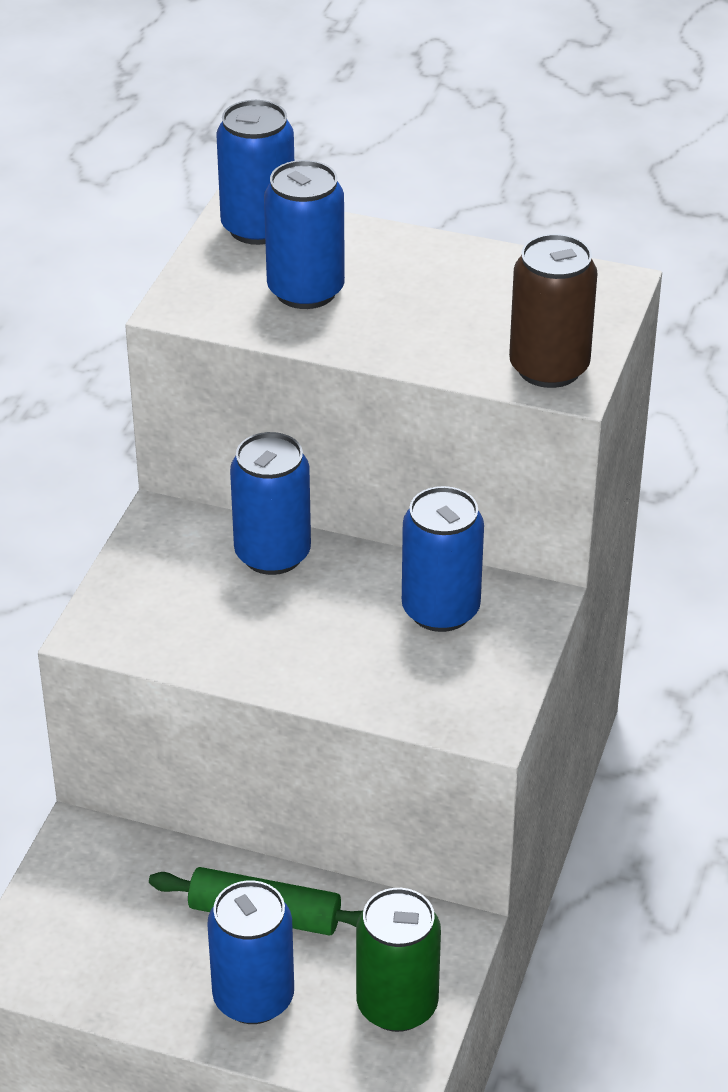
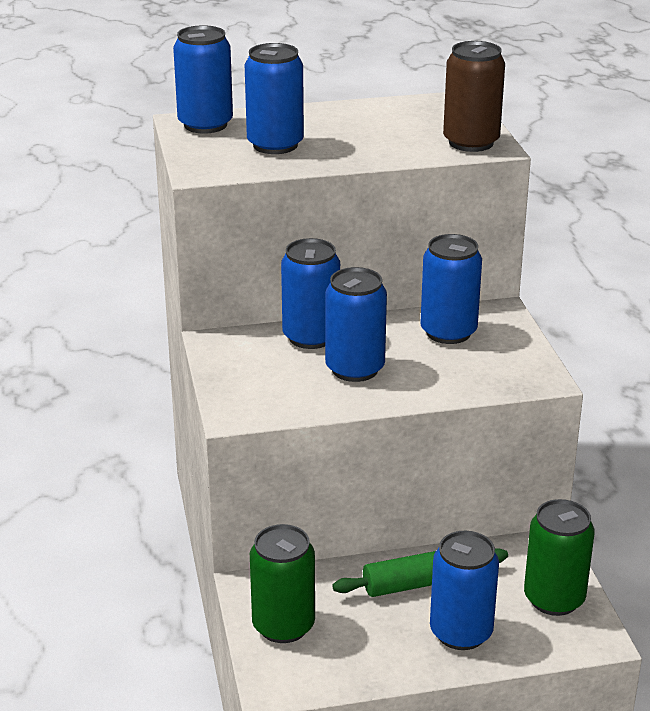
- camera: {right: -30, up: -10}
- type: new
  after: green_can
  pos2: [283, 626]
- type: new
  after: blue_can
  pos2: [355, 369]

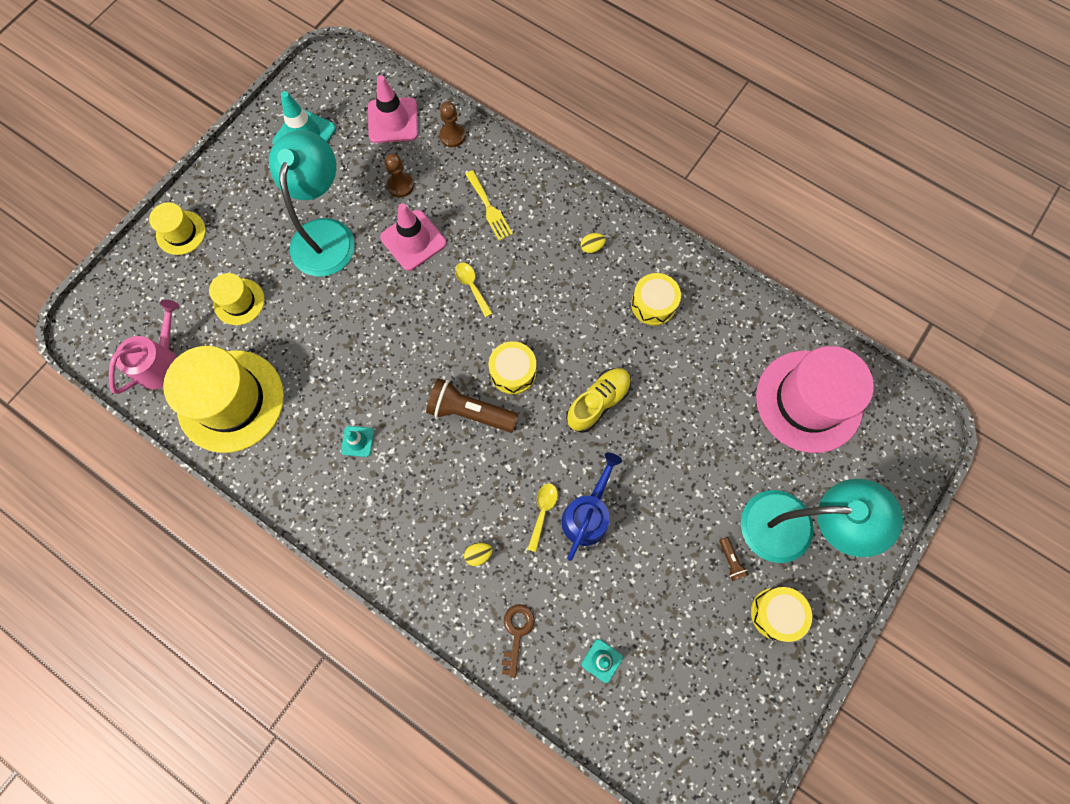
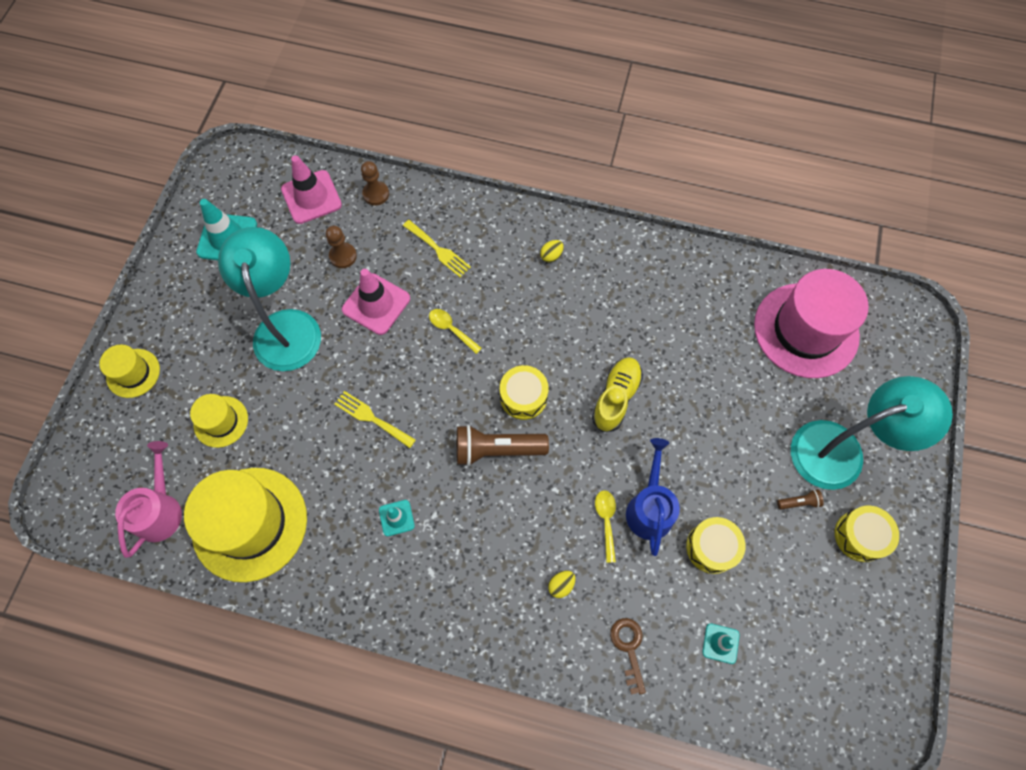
- camera: {right: -20, up: -5}
- type: new
  after: yellow_fork
  pos2: [371, 418]
- type: shifted
  before: yellow_drum
  pos1: [653, 304]
  pos2: [711, 547]
- type: rotated
  before: brown_flashlight
  pos1: [730, 561]
  pos2: [799, 502]
  turn: -60

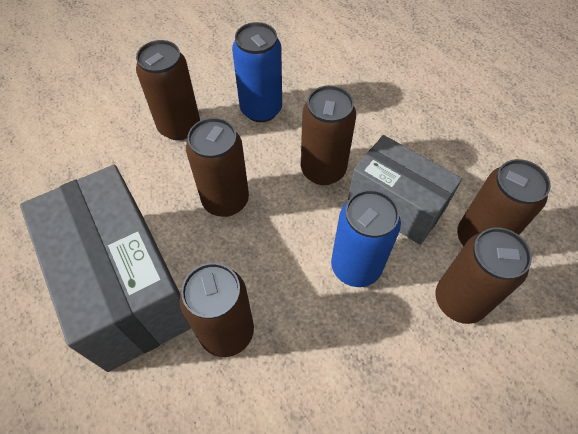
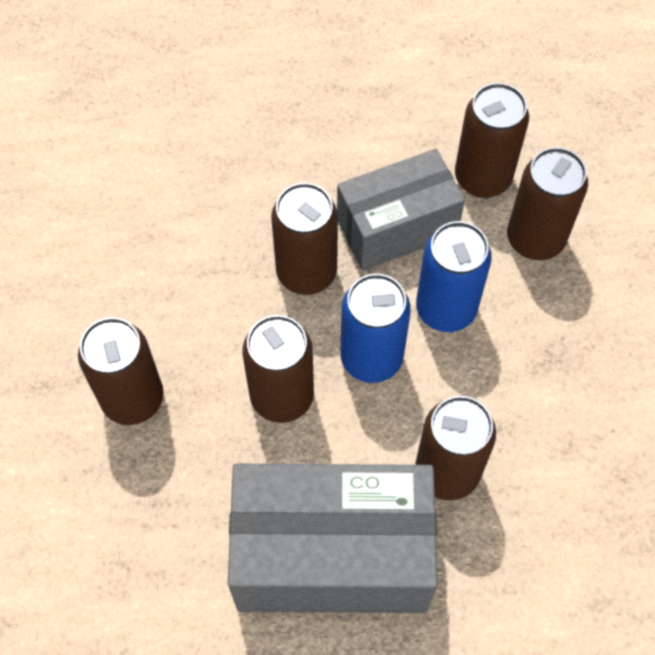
- camera: {right: -60, up: 5}
- type: shifted
  before: blue_can
  pos1: [261, 109]
  pos2: [371, 358]

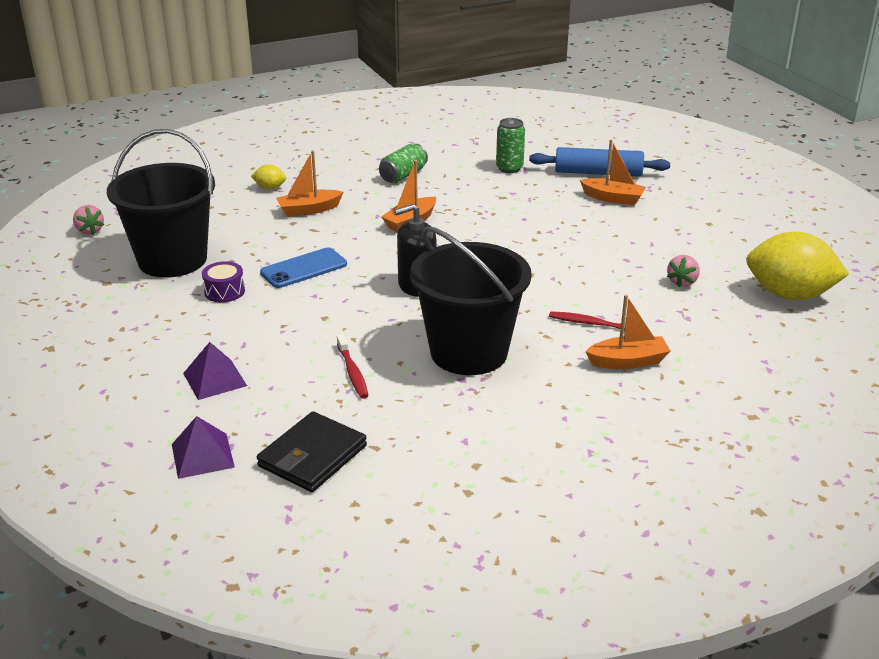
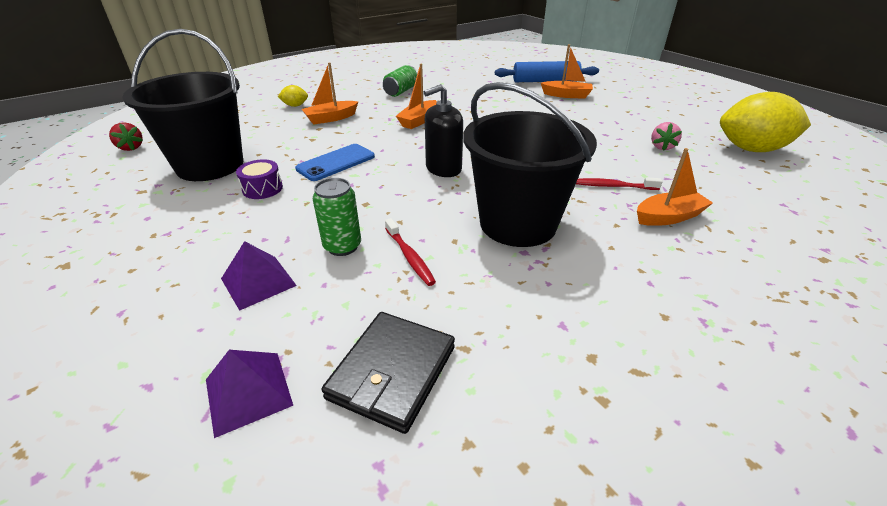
- camera: {right: -10, up: 5}
- type: repainted
  before: pink_strawberry
  after: red_strawberry
  pos1: [89, 231]
  pos2: [130, 148]
- type: shifted
  before: green_can
  pos1: [509, 168]
  pos2: [342, 246]

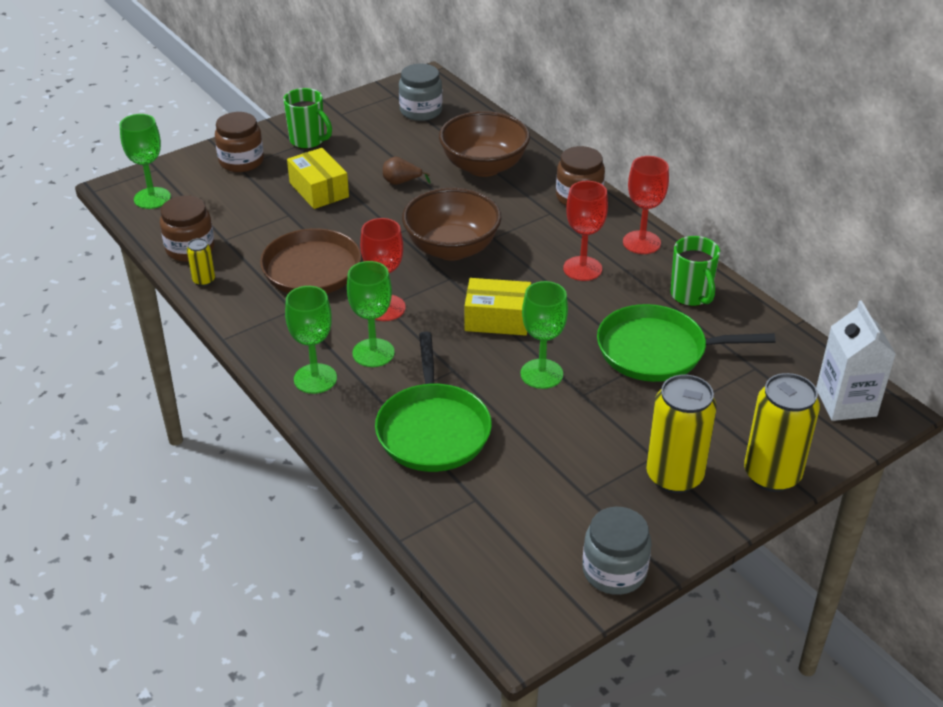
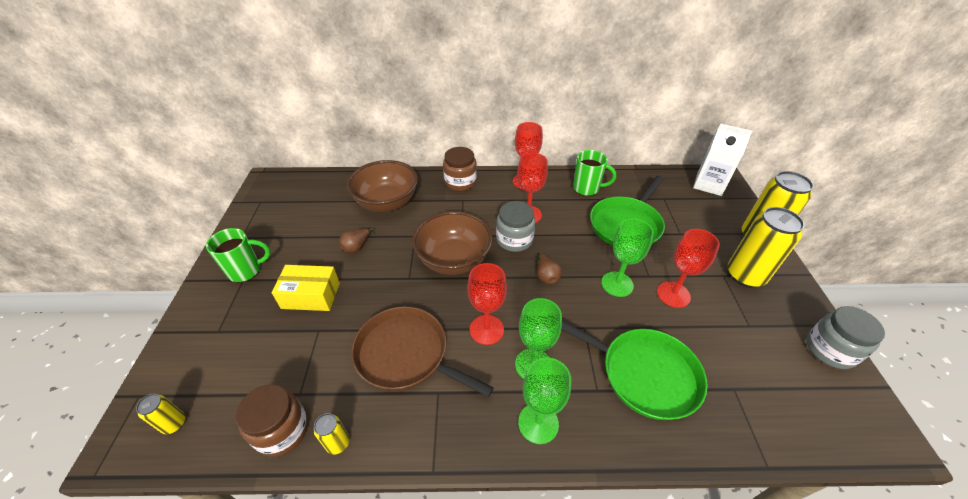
- camera: {right: -55, up: 5}
- type: swapped
  before: green_goblet
  after: yellow_can
  pos1: [152, 198]
  pos2: [174, 424]
- type: shifted
  before: grey_jar
  pos1: [421, 111]
  pos2: [514, 240]
- type: swapped
  before: yellow_box
  after: brown_pear
  pos1: [497, 319]
  pos2: [546, 276]
- type: new
  after: red_goblet
  pos2: [673, 294]
- type: gone
  before: brown_jar
  pos1: [241, 161]

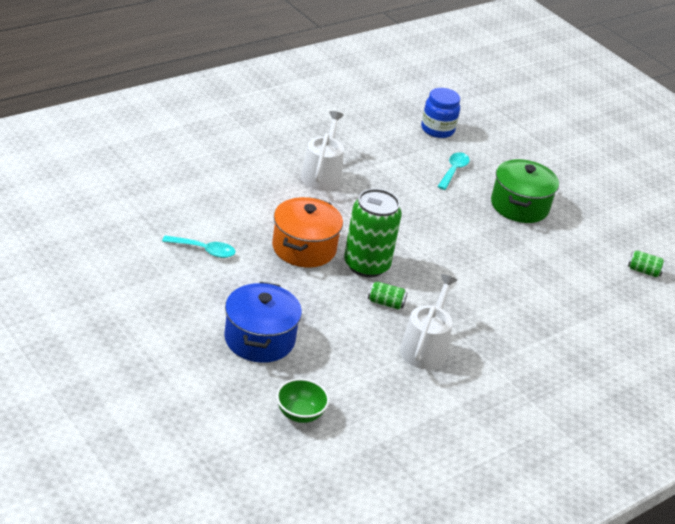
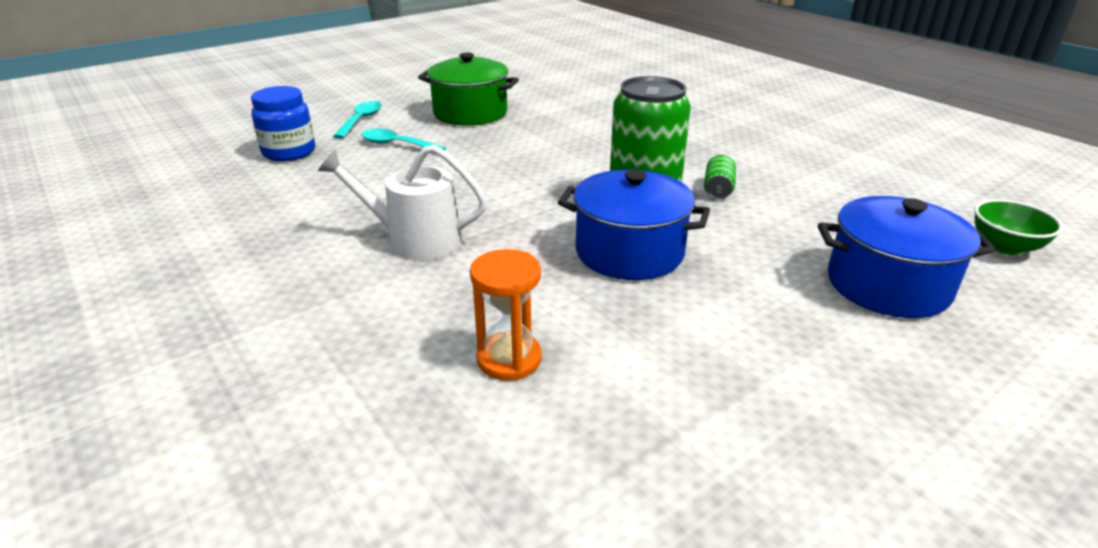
- camera: {right: -85, up: -5}
- type: shifted
  before: turquoise_spoon
  pos1: [204, 250]
  pos2: [361, 120]
- type: new
  after: orange_hourglass
  pos2: [509, 359]
- type: repainted
  before: orange_pot
  after: blue_pot
  pos1: [304, 248]
  pos2: [629, 252]
- type: gone
  before: white_watering_can
  pos1: [425, 348]
- type: gone
  before: green_can
  pos1: [643, 271]

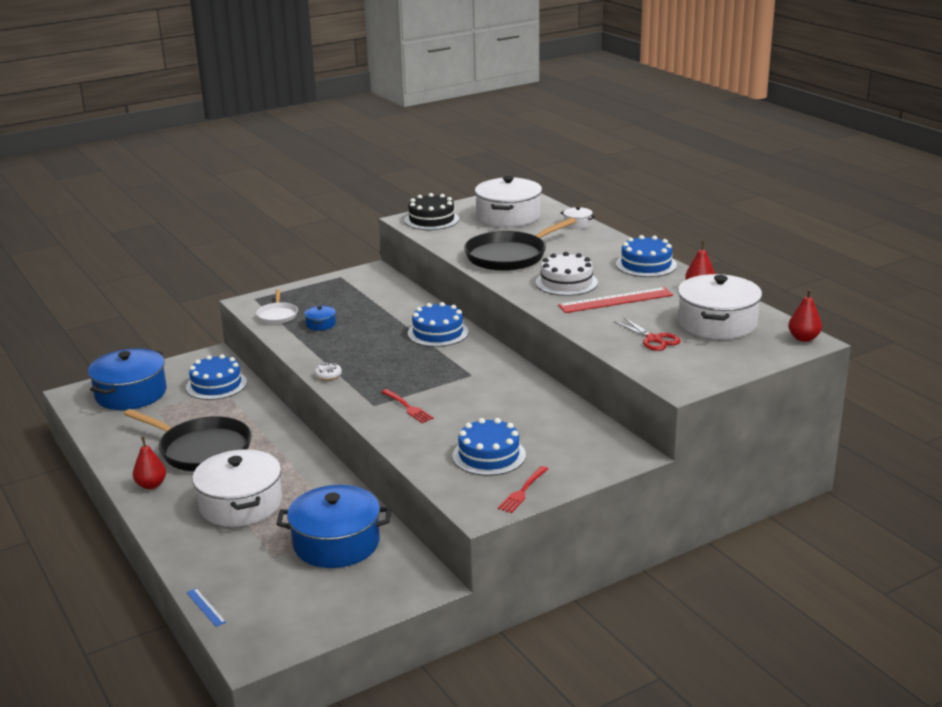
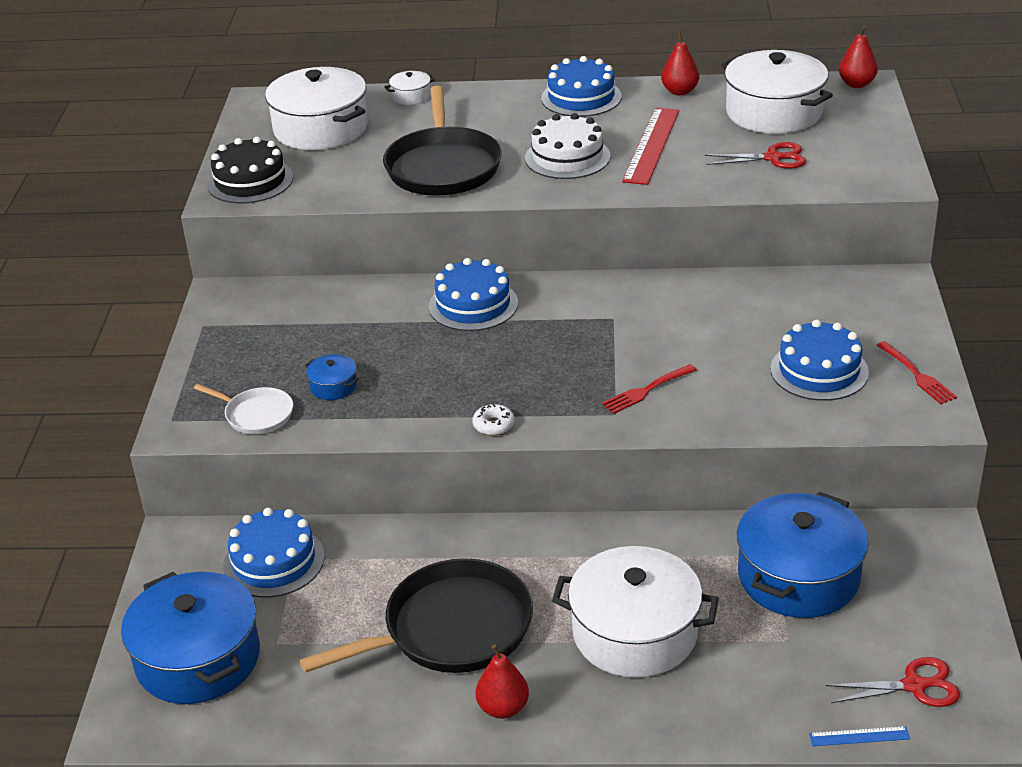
- camera: {right: -55, up: 10}
- type: rotated
  before: red_fork
  pos1: [407, 407]
  pos2: [647, 390]
  turn: 150
- type: new
  after: red_scissors
  pos2: [915, 686]

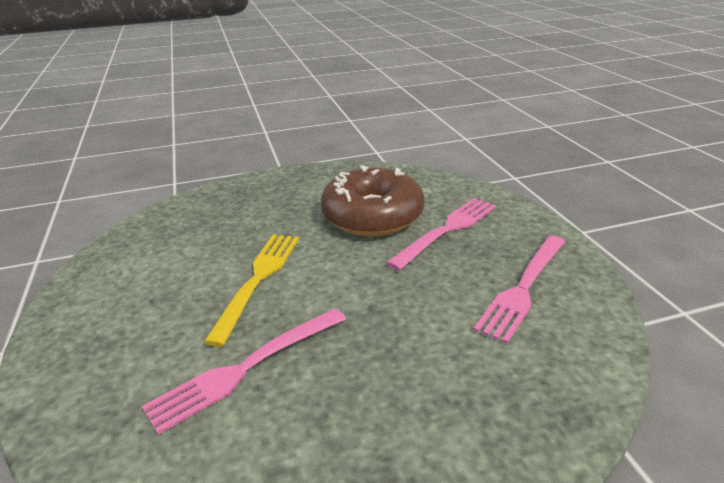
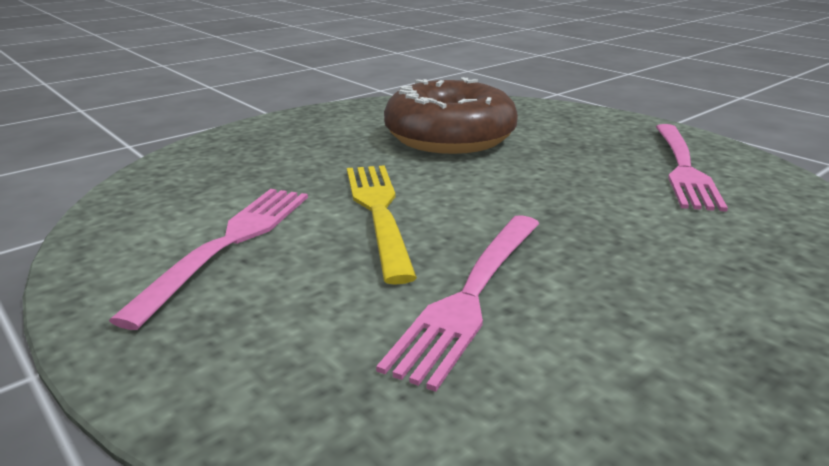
- camera: {right: -25, up: -5}
- type: shifted
  before: pink_fork
  pos1: [447, 230]
  pos2: [230, 243]

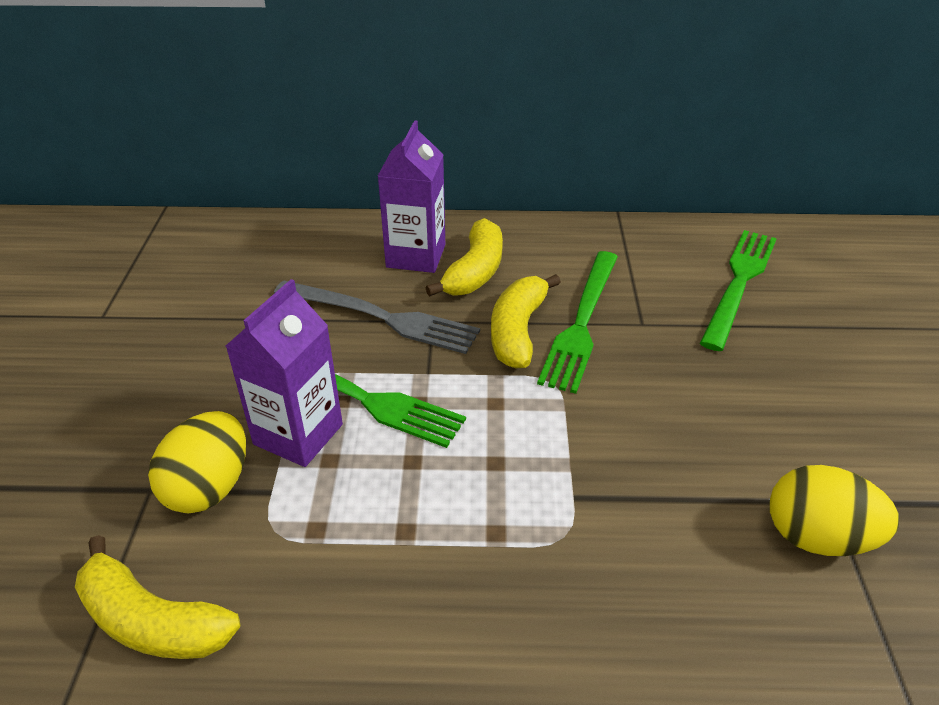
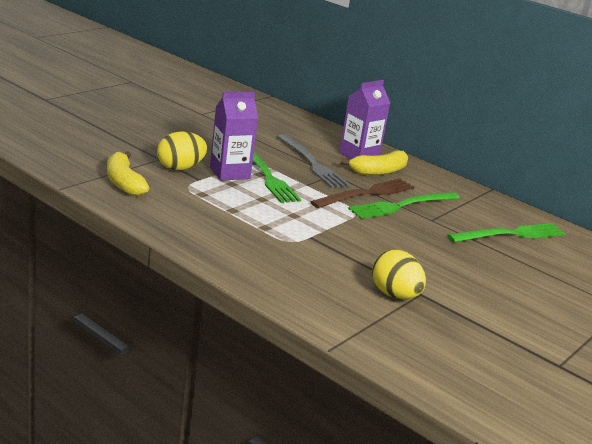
- camera: {right: 35, up: -15}
- type: swapped
  before: yellow_banana
  after: brown_fork
  pos1: [518, 331]
  pos2: [366, 194]

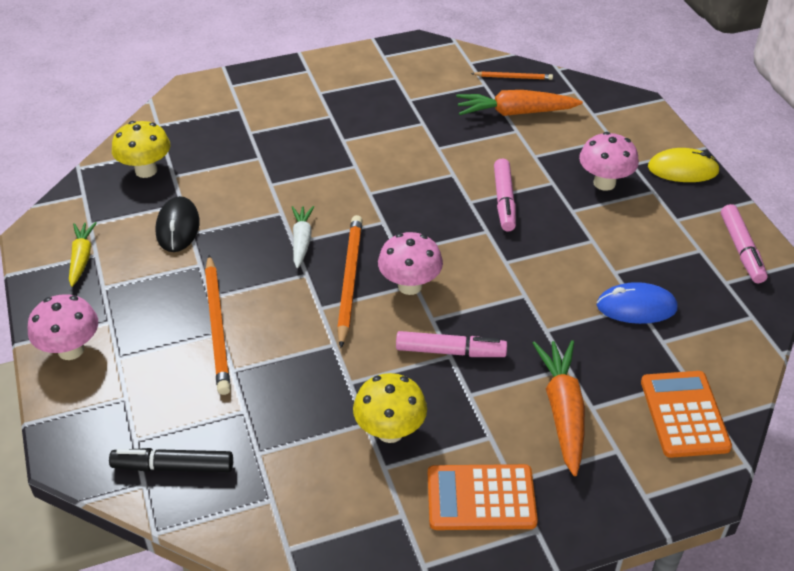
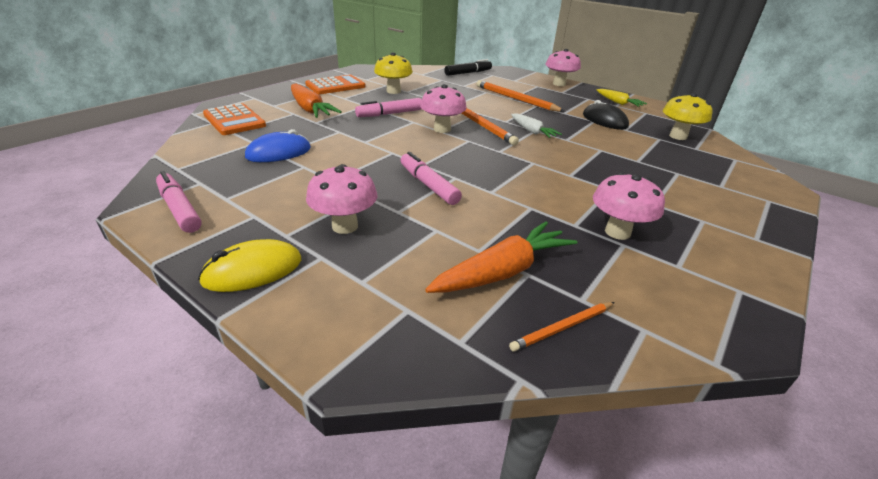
- camera: {right: 145, up: -10}
- type: new
  after: pink_mushroom
  pos2: [617, 232]

